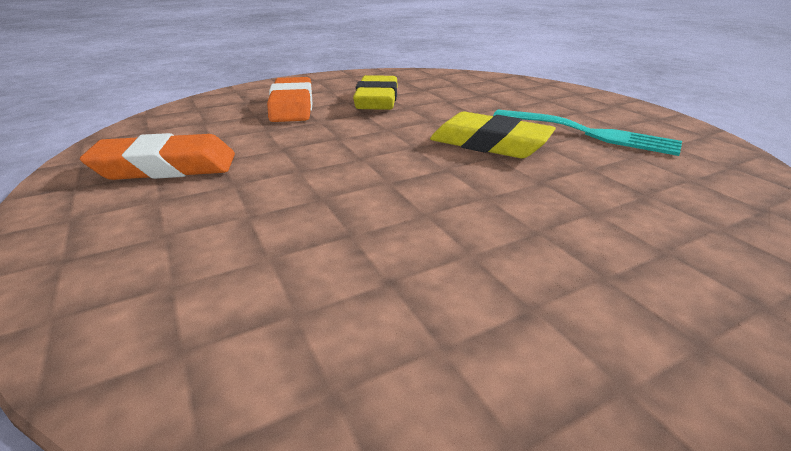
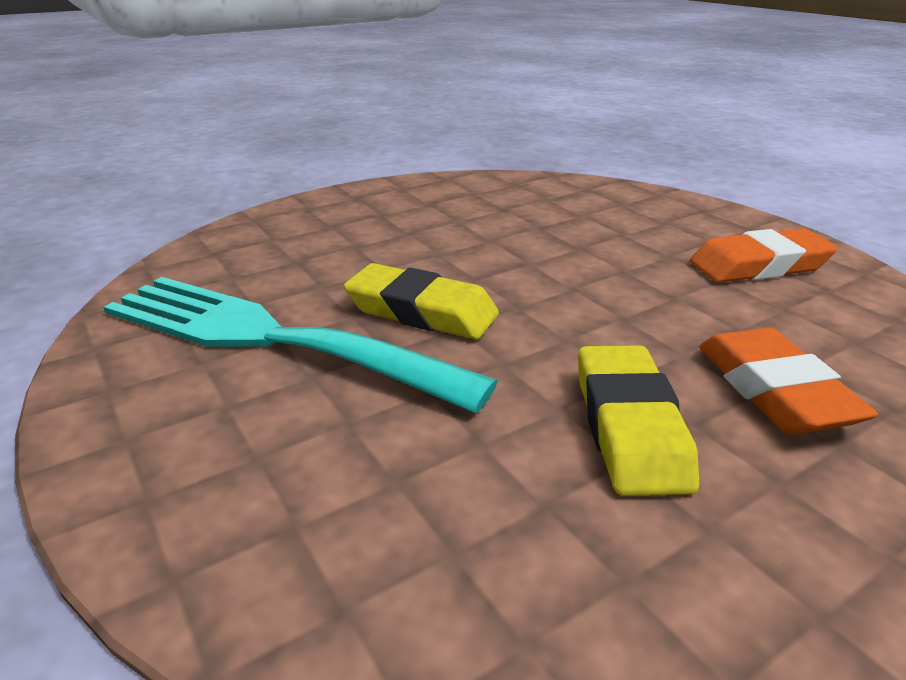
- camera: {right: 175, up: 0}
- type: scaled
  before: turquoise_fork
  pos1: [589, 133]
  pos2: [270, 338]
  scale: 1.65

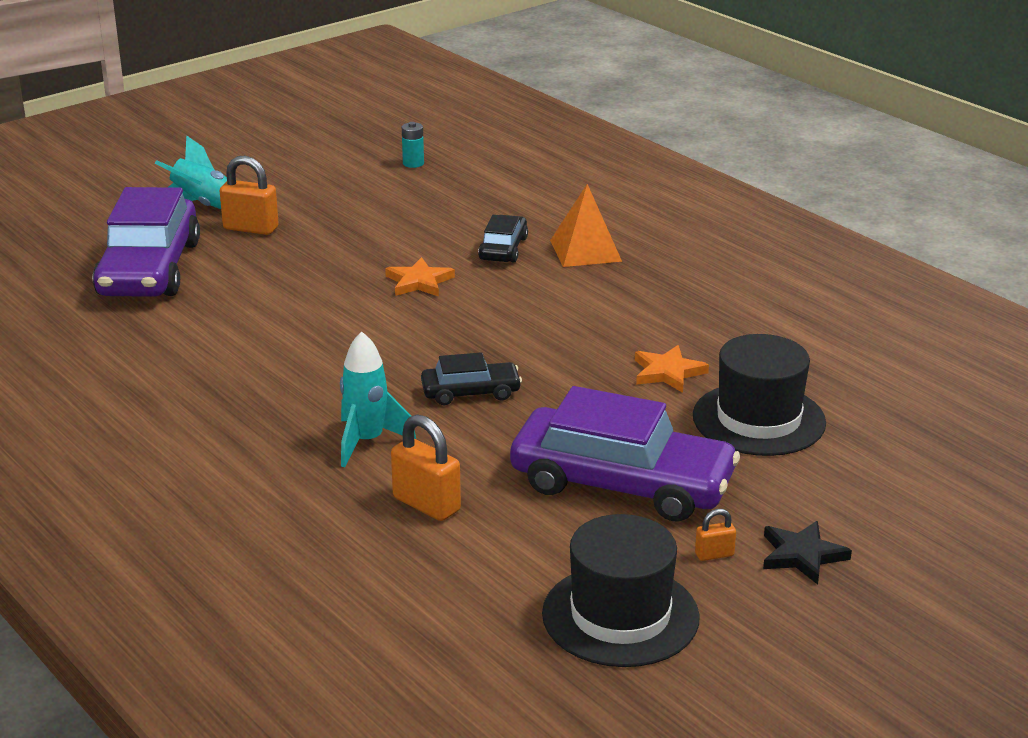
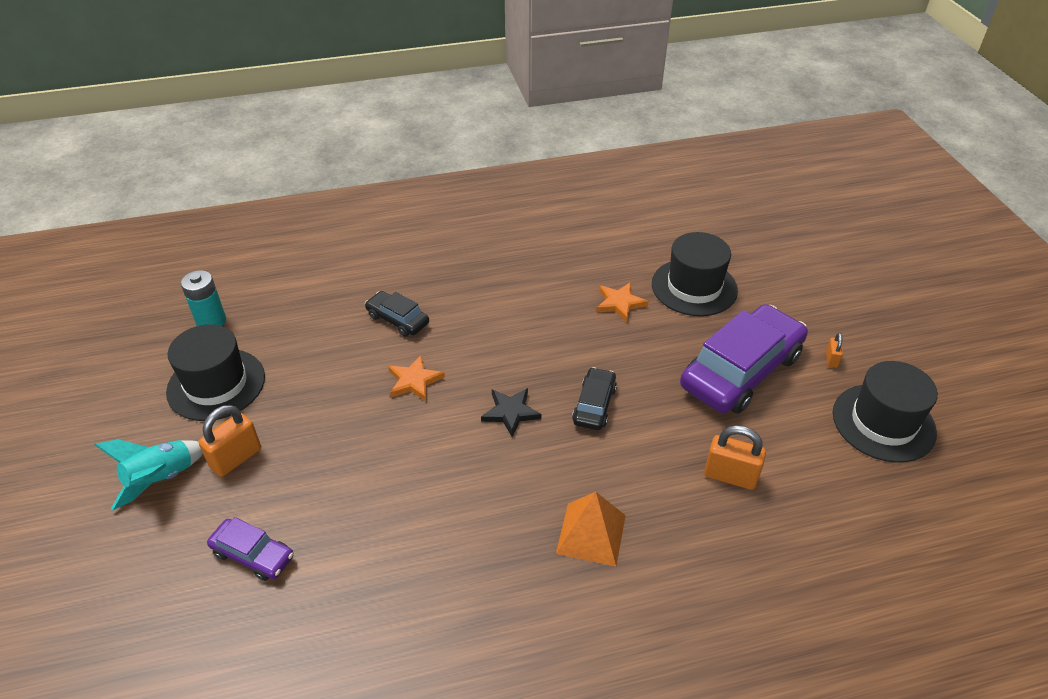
- camera: {right: -65, up: 15}
- type: new
  after: black_hat
  pos2: [216, 384]
- type: scaled
  before: turquoise_battery
  pos1: [413, 163]
  pos2: [211, 321]
  scale: 1.54
- type: scaled
  before: purple_car
  pos1: [149, 269]
  pos2: [253, 555]
  scale: 0.49
- type: shifted
  before: black_star
  pos1: [802, 555]
  pos2: [510, 412]
- type: shifted
  before: orange_pyramid
  pos1: [585, 250]
  pos2: [591, 534]
- type: rotated
  before: orange_padlock
  pos1: [426, 504]
  pos2: [730, 476]
  turn: 45
- type: gone
  before: turquoise_rocket
  pos1: [367, 442]

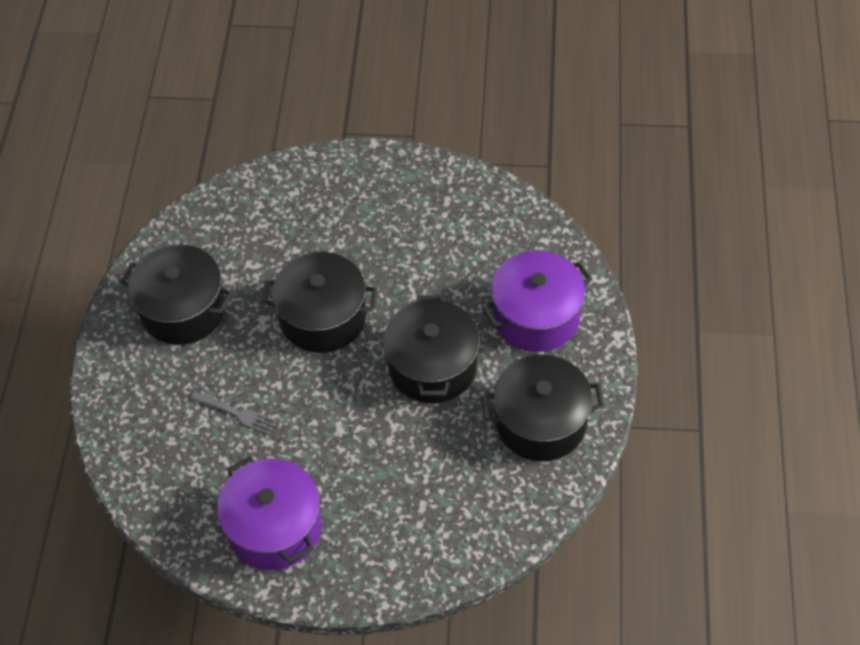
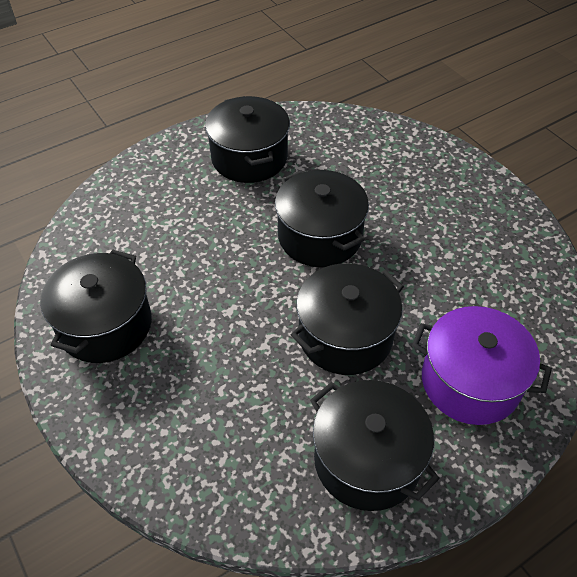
- camera: {right: 50, up: -5}
- type: repainted
  before: purple_pot
  after: black_pot
  pos1: [274, 527]
  pos2: [105, 325]
- type: gone
  before: grey_fork
  pos1: [238, 414]

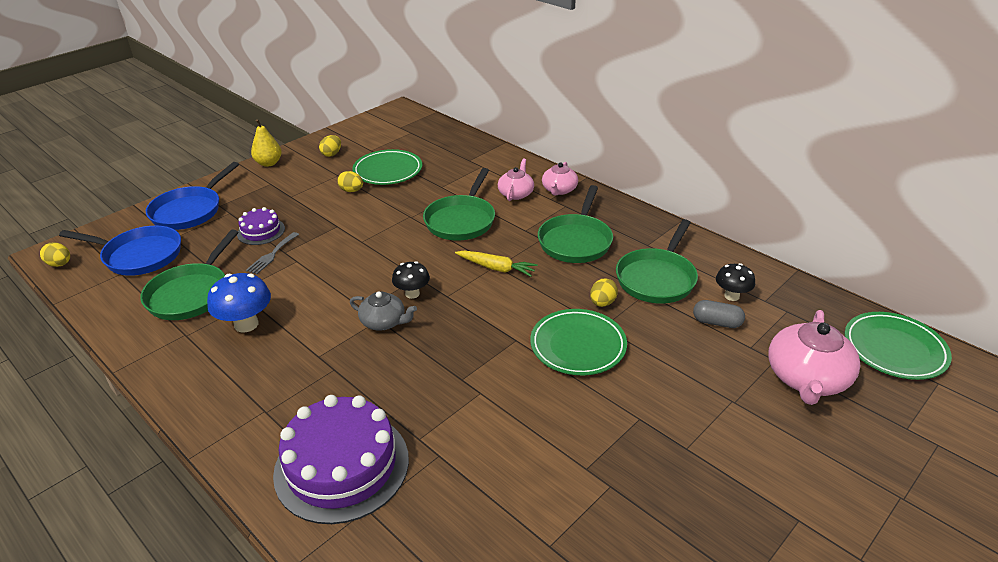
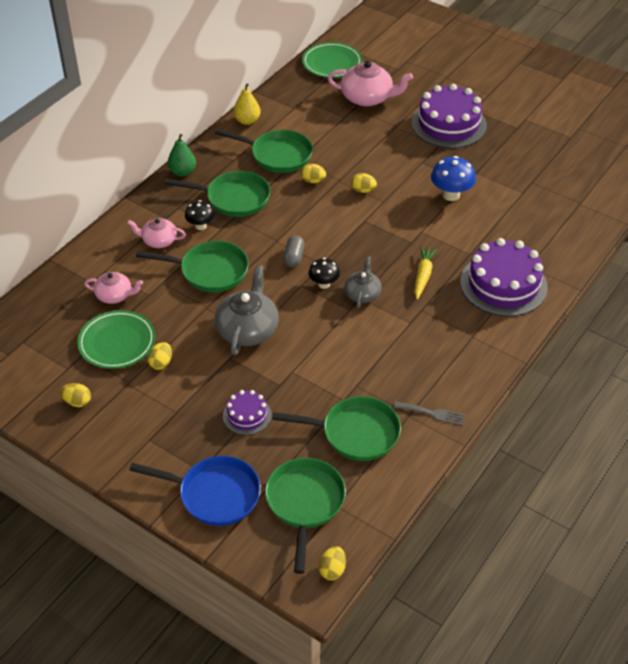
- camera: {right: -100, up: 10}
- type: shifted
  before: pink_teapot
  pos1: [559, 190]
  pos2: [115, 295]
- type: new
  after: green_pear
  pos2: [182, 172]
- type: shifted
  before: black_mushroom
  pos1: [731, 296]
  pos2: [200, 226]
- type: new
  after: grey_teapot
  pos2: [247, 329]
- type: shifted
  before: yellow_pear
  pos1: [269, 163]
  pos2: [247, 121]
- type: repainted
  before: blue_pan
  after: green_pan
  pos1: [139, 255]
  pos2: [305, 503]
- type: shifted
  before: grey_capsule
  pos1: [717, 322]
  pos2: [294, 257]
- type: swapped
  before: green_plate
  after: yellow_egg
  pos1: [578, 346]
  pos2: [363, 190]
- type: shifted
  before: grey_fork
  pos1: [272, 255]
  pos2: [432, 413]
- type: new
  after: purple_cake
  pos2: [449, 124]
- type: shifted
  before: yellow_carrot
  pos1: [496, 268]
  pos2: [423, 275]
- type: shifted
  before: blue_mushroom
  pos1: [246, 324]
  pos2: [451, 195]

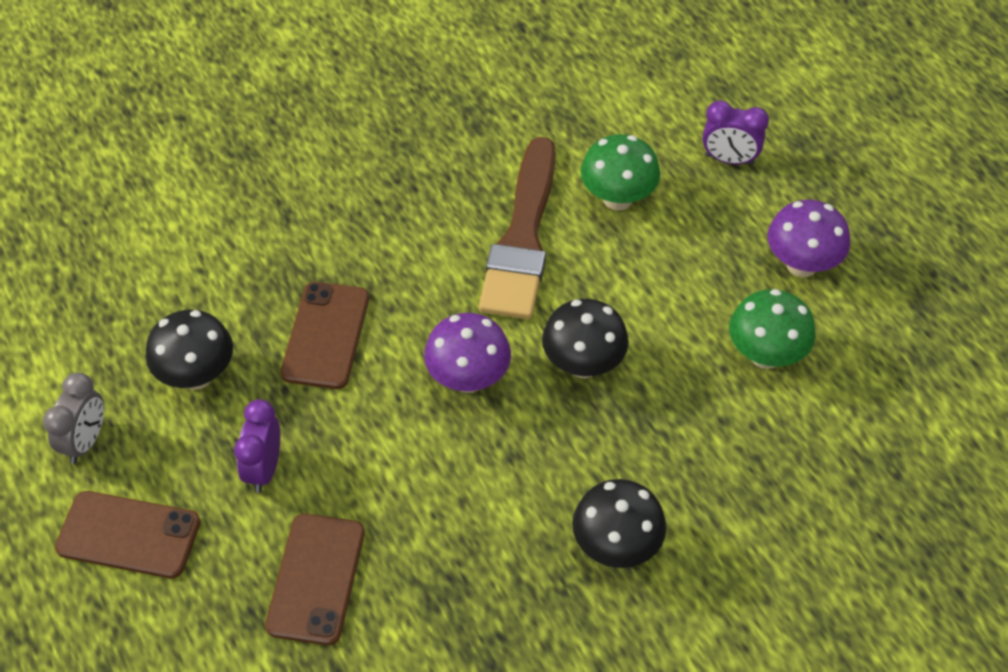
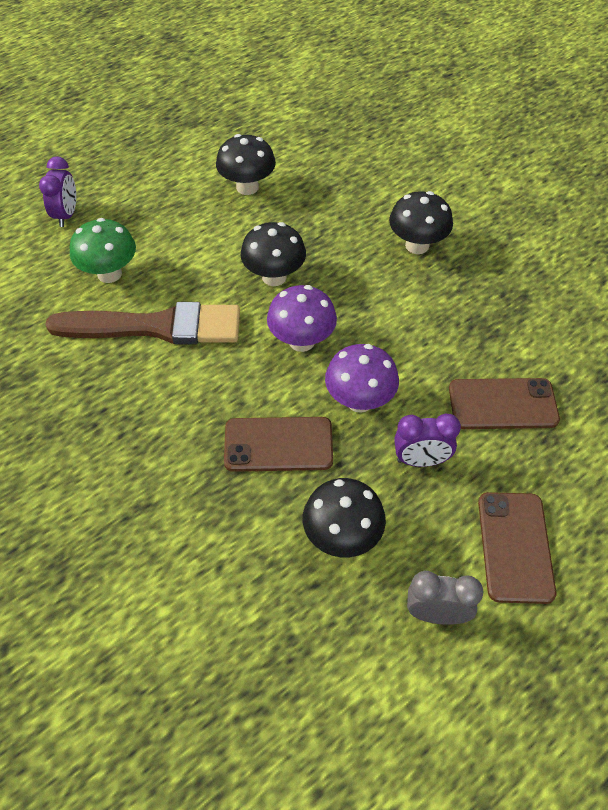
- camera: {right: -100, up: 0}
- type: repainted
  before: green_mushroom
  after: black_mushroom
  pos1: [765, 355]
  pos2: [247, 187]
- type: shifted
  before: purple_mushroom
  pos1: [801, 264]
  pos2: [359, 401]

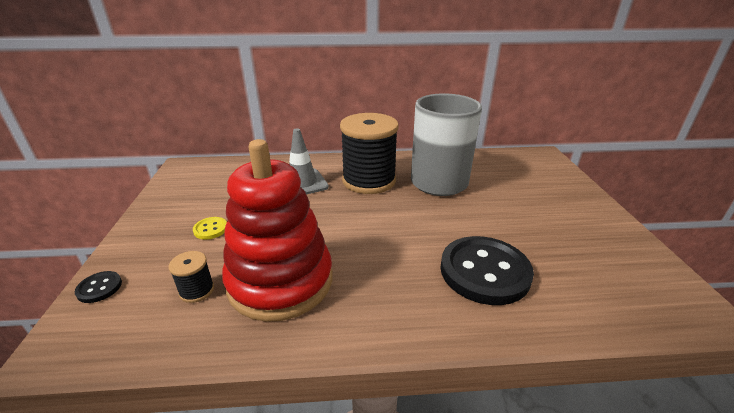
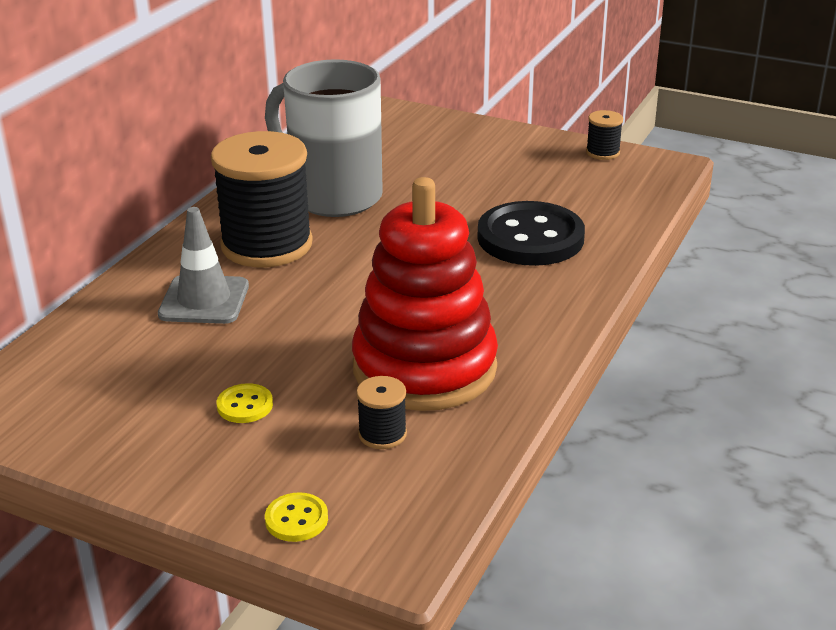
- camera: {right: -60, up: 0}
- type: repainted
  before: black_button
  after: yellow_button
  pos1: [99, 288]
  pos2: [296, 519]
- type: new
  after: black_spool
  pos2: [602, 152]

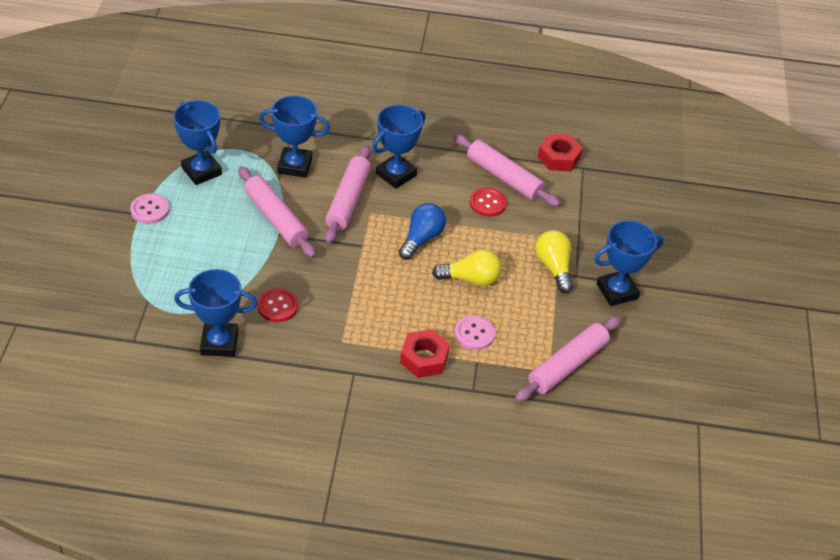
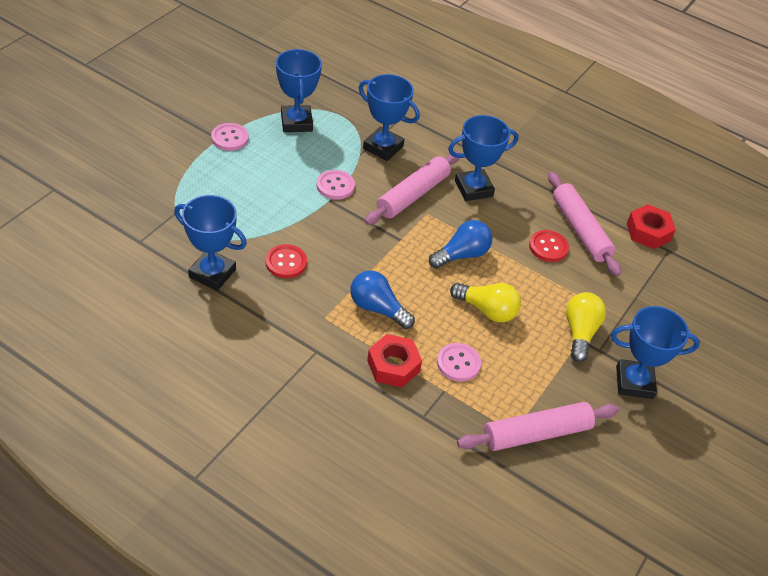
- camera: {right: 25, up: 0}
- type: swapped
  before: pink_rolling_pin
  after: pink_button
  pos1: [275, 218]
  pos2: [335, 186]
- type: new
  after: blue_light_bulb
  pos2: [377, 308]

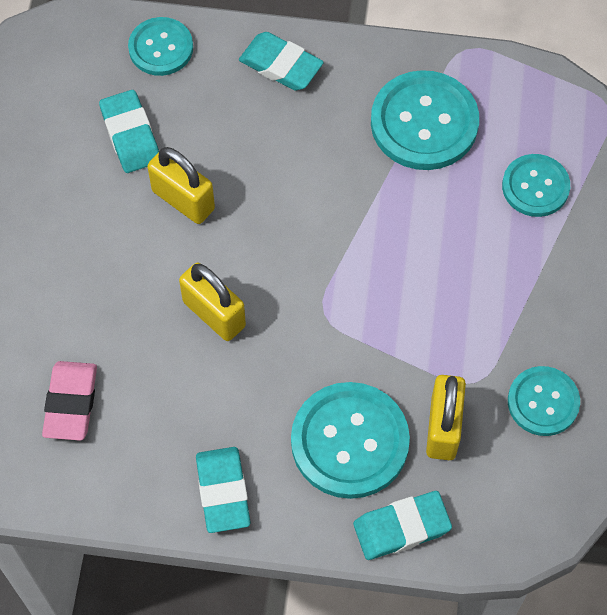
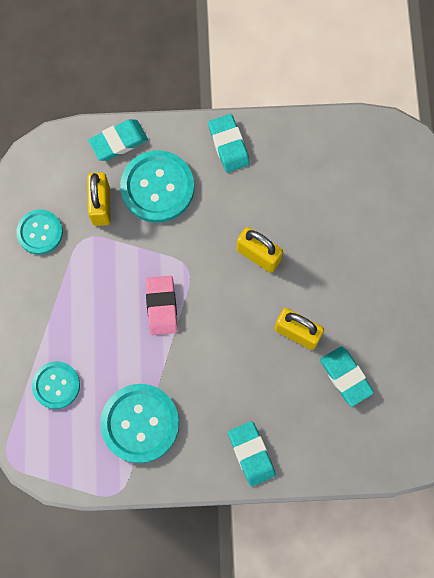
- camera: {right: 170, up: 10}
- type: shifted
  before: pink_eraser
  pos1: [71, 403]
  pos2: [161, 306]
- type: rotated
  before: turquoise_eraser
  pos1: [281, 65]
  pos2: [251, 454]
  turn: 45
- type: gone
  before: turquoise_button
  pos1: [161, 48]

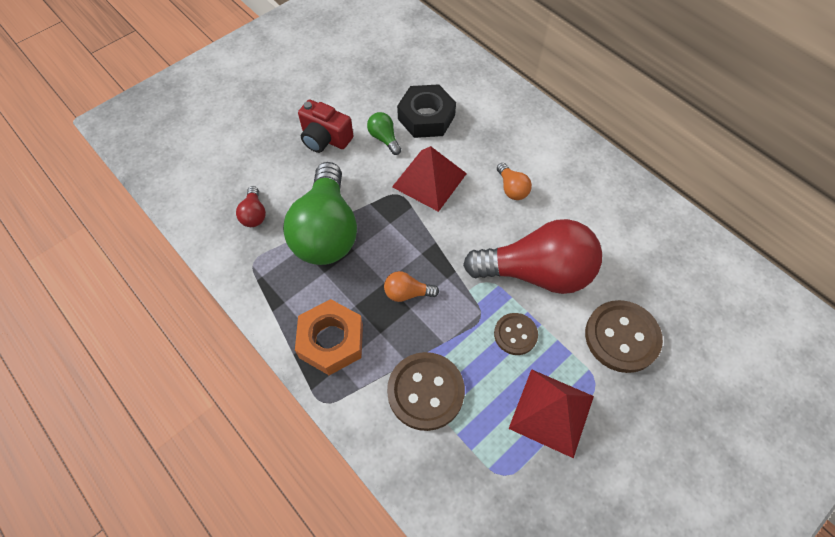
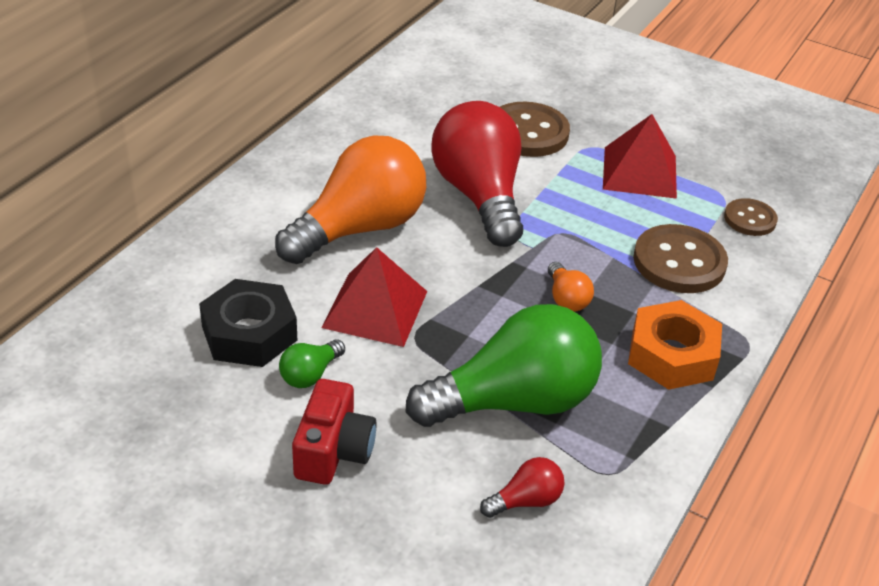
- camera: {right: -110, up: -20}
- type: scaled
  before: orange_light_bulb
  pos1: [512, 188]
  pos2: [359, 228]
  scale: 2.4
- type: shifted
  before: brown_button
  pos1: [515, 334]
  pos2: [750, 219]

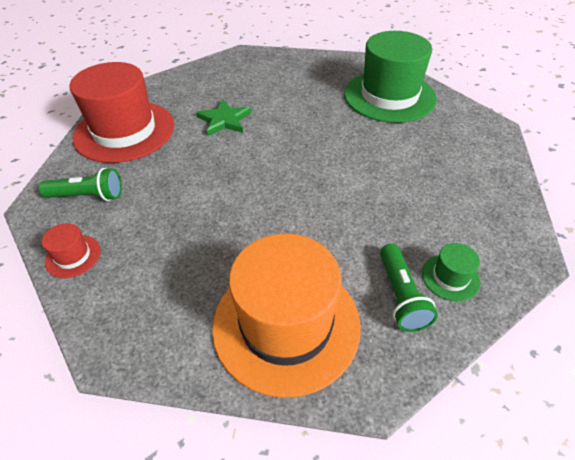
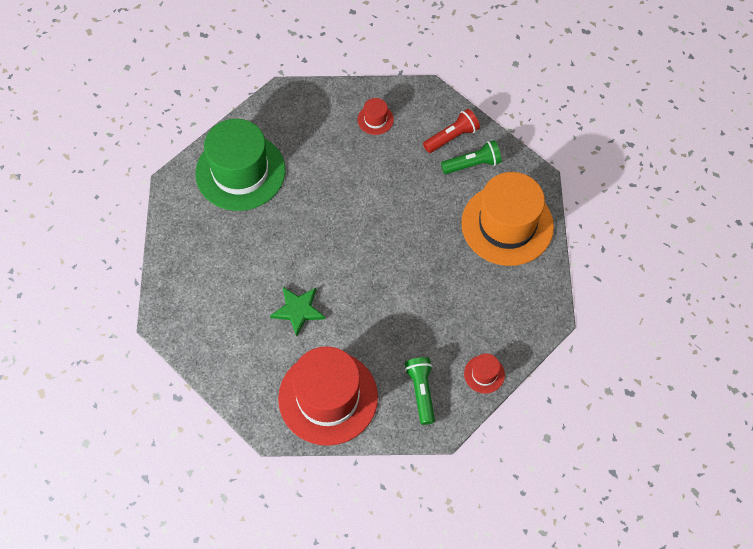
- camera: {right: -100, up: 15}
- type: new
  after: red_hat
  pos2: [375, 119]
- type: swapped
  before: green_hat
  after: red_flashlight
  pos1: [450, 277]
  pos2: [452, 137]

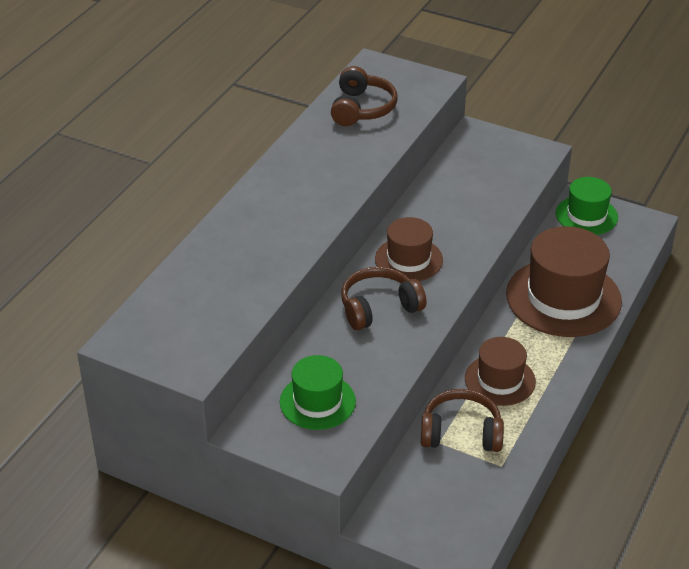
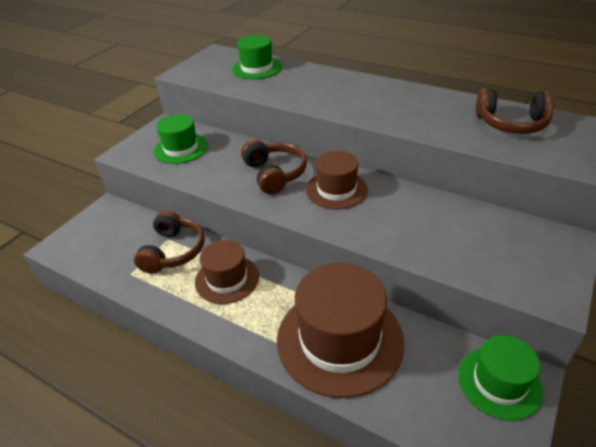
- camera: {right: 95, up: 0}
- type: new
  after: green_hat
  pos2: [257, 68]

